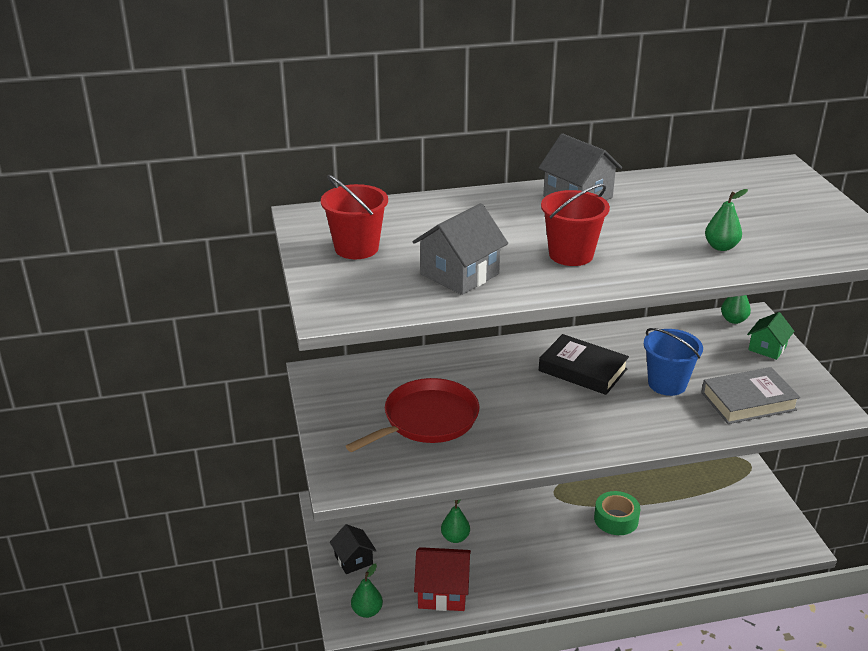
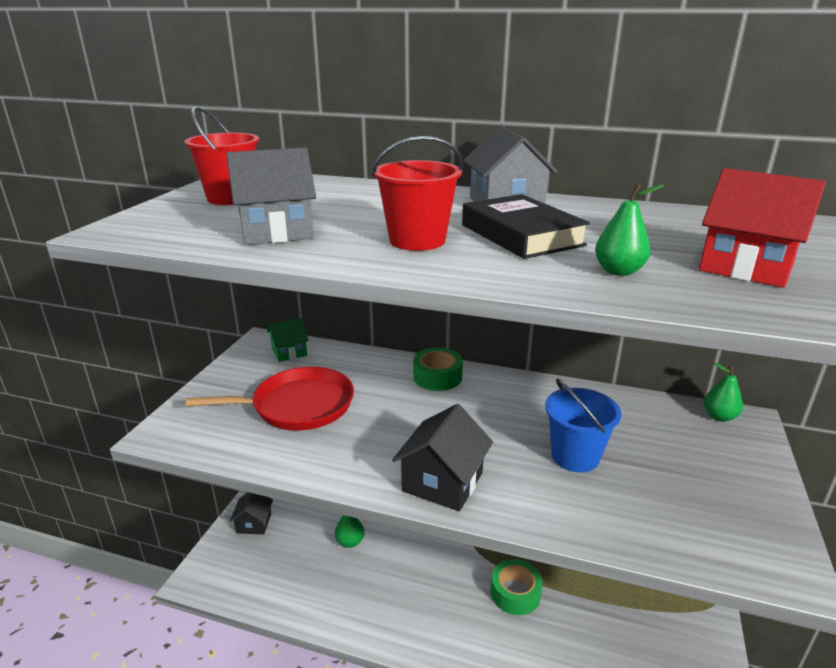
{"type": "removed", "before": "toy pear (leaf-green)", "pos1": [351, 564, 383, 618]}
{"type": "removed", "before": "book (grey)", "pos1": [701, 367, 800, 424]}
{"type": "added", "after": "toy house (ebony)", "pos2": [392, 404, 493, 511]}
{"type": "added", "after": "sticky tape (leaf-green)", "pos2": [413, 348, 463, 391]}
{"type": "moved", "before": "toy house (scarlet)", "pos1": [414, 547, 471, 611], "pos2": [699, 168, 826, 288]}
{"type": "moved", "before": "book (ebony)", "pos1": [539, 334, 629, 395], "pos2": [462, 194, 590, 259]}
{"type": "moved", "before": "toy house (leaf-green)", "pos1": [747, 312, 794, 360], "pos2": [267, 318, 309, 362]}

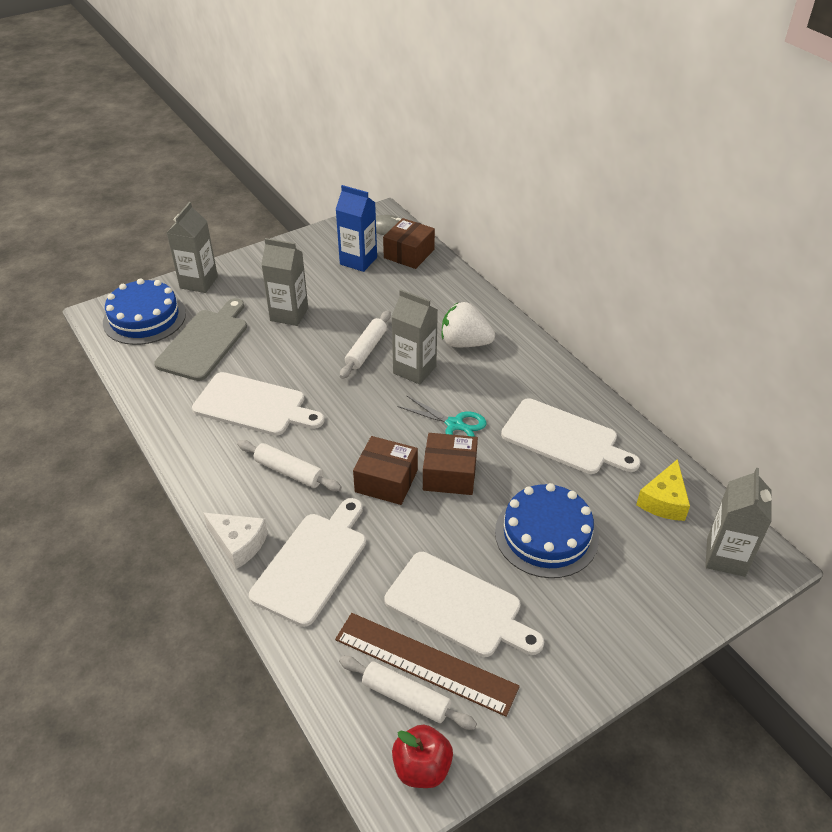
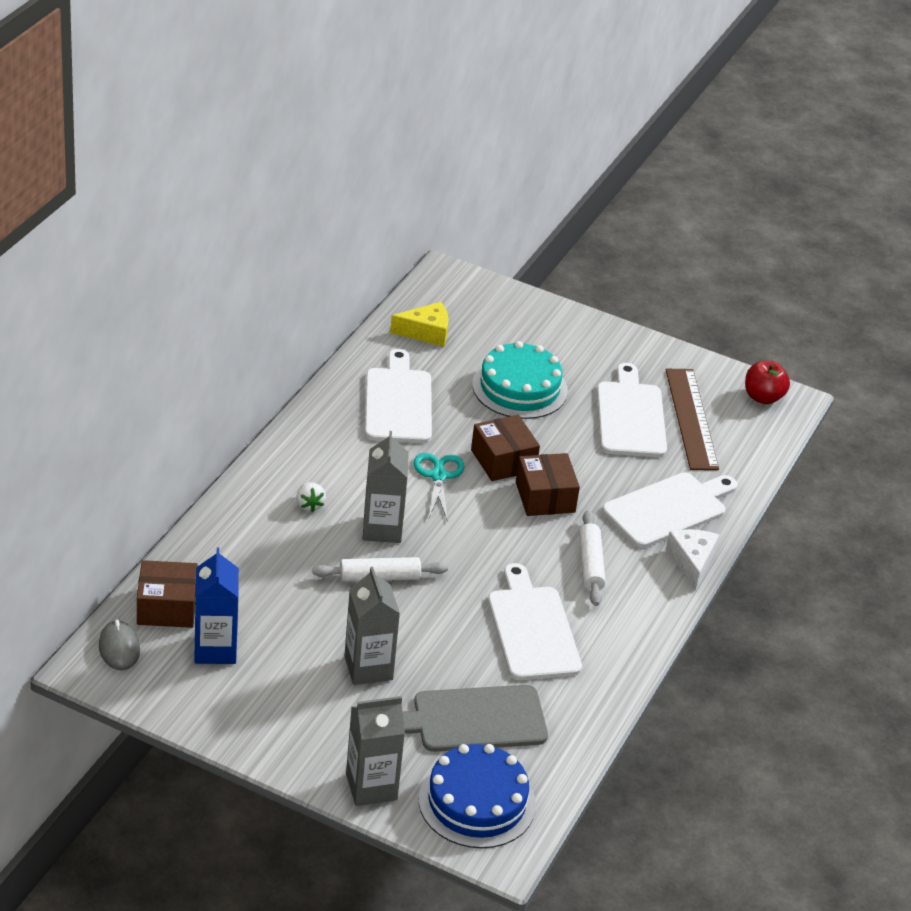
{"type": "removed", "before": "rolling pin (snow-white)", "pos1": [339, 656, 477, 730]}
{"type": "removed", "before": "juice carton (grey)", "pos1": [705, 468, 772, 577]}
{"type": "recoloured", "before": "cake (blue)", "after": "cake (aqua)", "pos1": [495, 483, 599, 578], "pos2": [472, 341, 568, 419]}
{"type": "turned", "before": "cutting board (snow-white)", "pos1": [249, 498, 366, 627], "pos2": [602, 472, 738, 548], "turn": 150}
{"type": "resized", "before": "berry (snow-white)", "pos1": [442, 302, 495, 347], "pos2": [296, 482, 326, 512], "scale": 0.53}

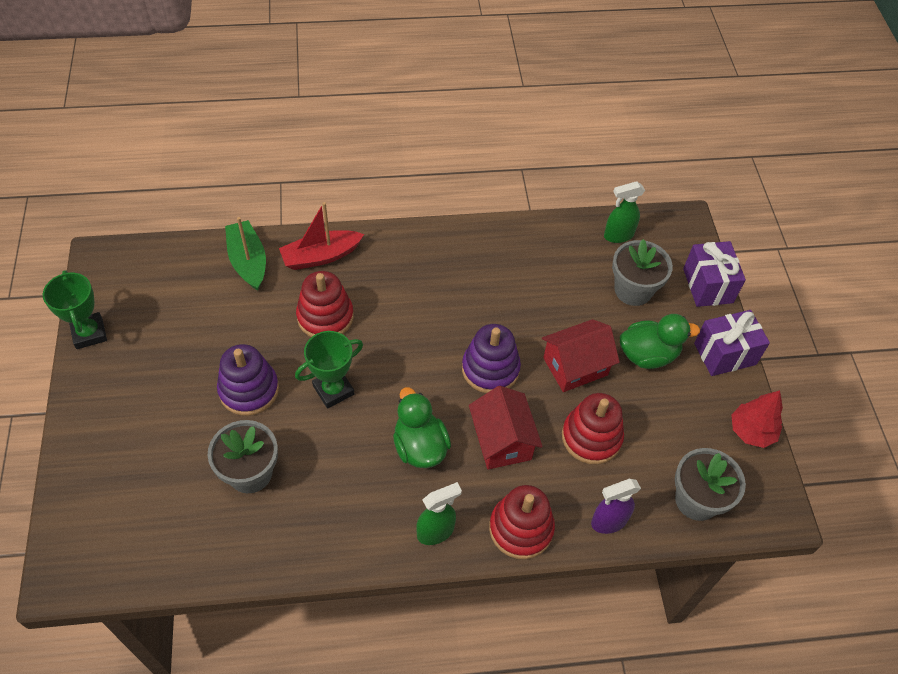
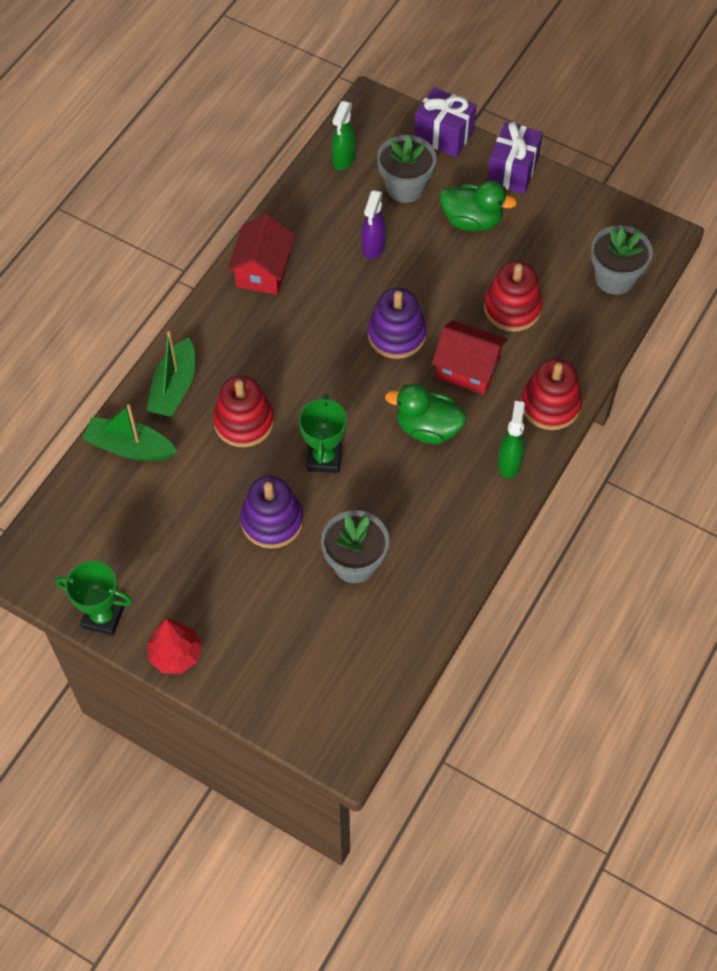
{"type": "moved", "before": "toy house (scarlet)", "pos1": [542, 319, 620, 392], "pos2": [228, 214, 295, 295]}
{"type": "moved", "before": "spray bottle (royal purple)", "pos1": [591, 479, 641, 534], "pos2": [361, 190, 386, 259]}
{"type": "moved", "before": "fir tree (scarlet)", "pos1": [731, 390, 783, 448], "pos2": [147, 619, 202, 674]}
{"type": "recoloured", "before": "toy boat (scarlet)", "after": "toy boat (leaf-green)", "pos1": [279, 202, 364, 270], "pos2": [146, 331, 195, 417]}
{"type": "turned", "before": "toy duck (leaf-green)", "pos1": [620, 314, 700, 369], "pos2": [440, 180, 517, 231], "turn": 75}

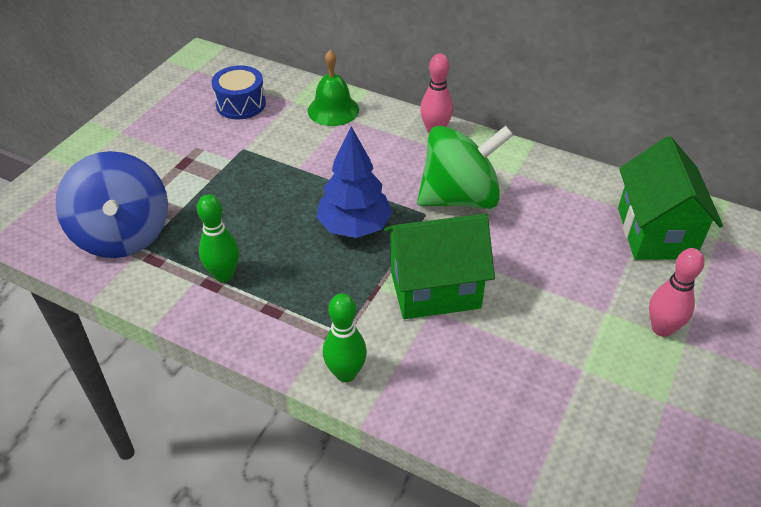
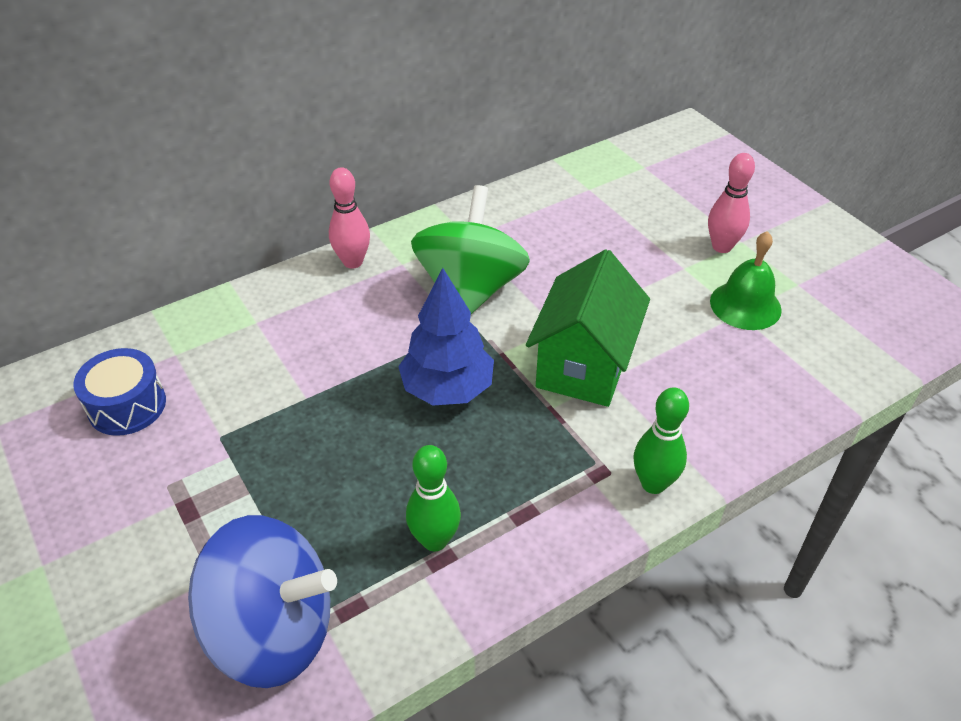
{"type": "removed", "before": "toy house (leaf-green)", "pos1": [618, 136, 723, 260]}
{"type": "moved", "before": "bell (leaf-green)", "pos1": [308, 50, 359, 126], "pos2": [710, 231, 782, 330]}

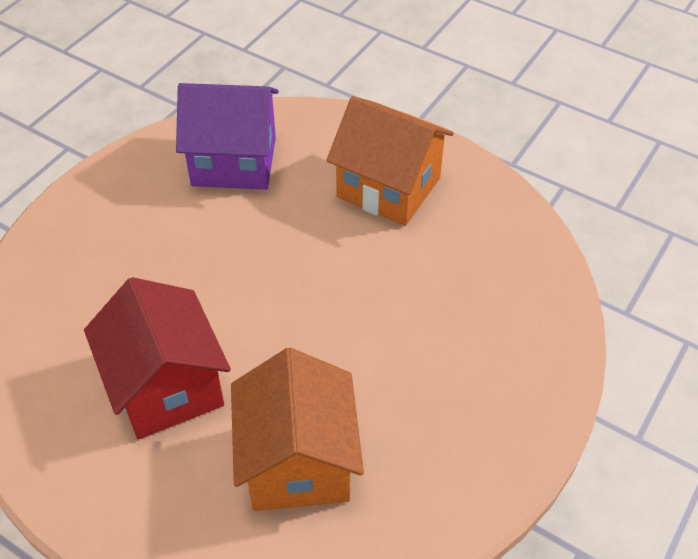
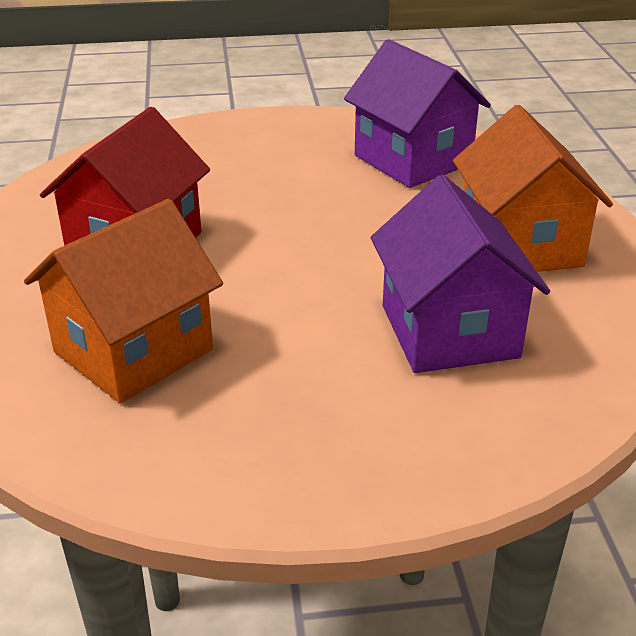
{"type": "added", "after": "toy house (royal purple)", "pos2": [371, 175, 550, 373]}

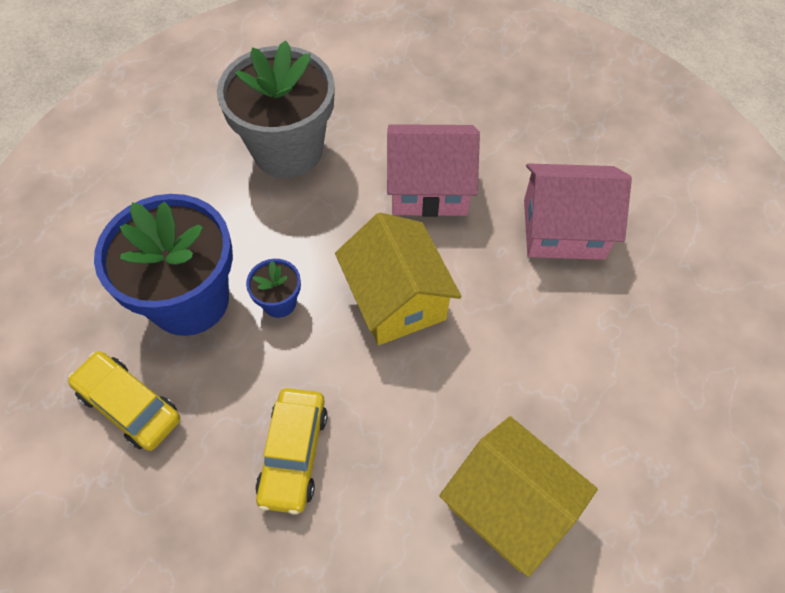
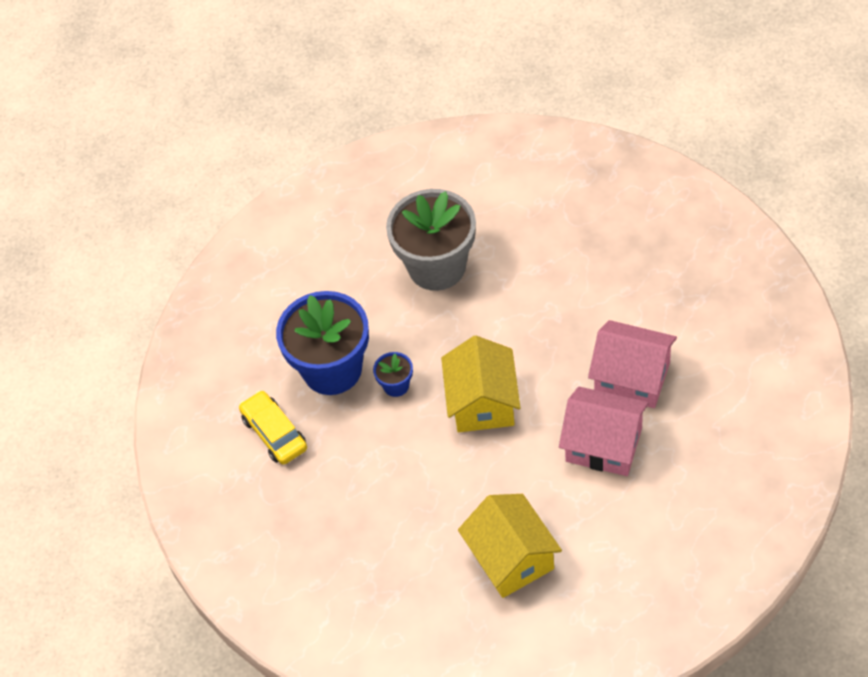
{"type": "removed", "before": "automobile (bright yellow)", "pos1": [255, 388, 328, 515]}
{"type": "moved", "before": "toy house (rosy)", "pos1": [387, 124, 480, 217], "pos2": [559, 387, 649, 476]}

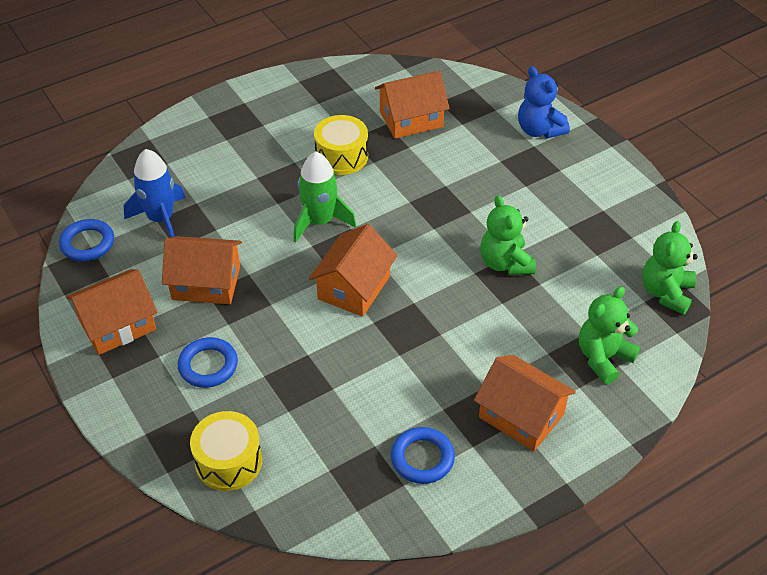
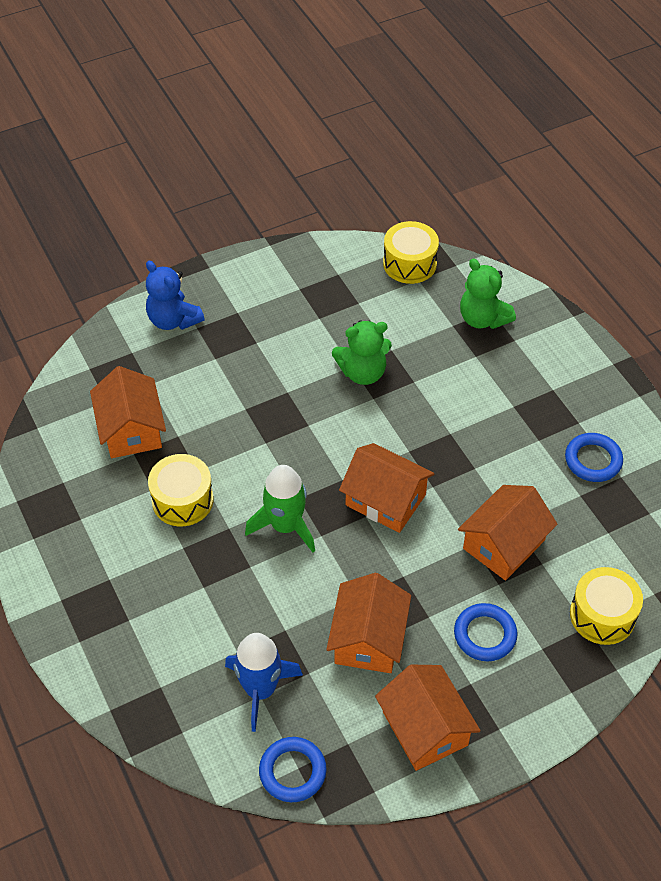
{"type": "moved", "before": "toy house (orange-coloured)", "pos1": [474, 355, 576, 451], "pos2": [458, 485, 557, 581]}
{"type": "replaced", "before": "teddy bear (leaf-green)", "after": "snare drum (bright yellow)", "pos1": [642, 221, 698, 315], "pos2": [383, 221, 439, 284]}
{"type": "turned", "before": "teddy bear (blue)", "pos1": [518, 66, 570, 138], "pos2": [146, 261, 205, 330], "turn": 75}

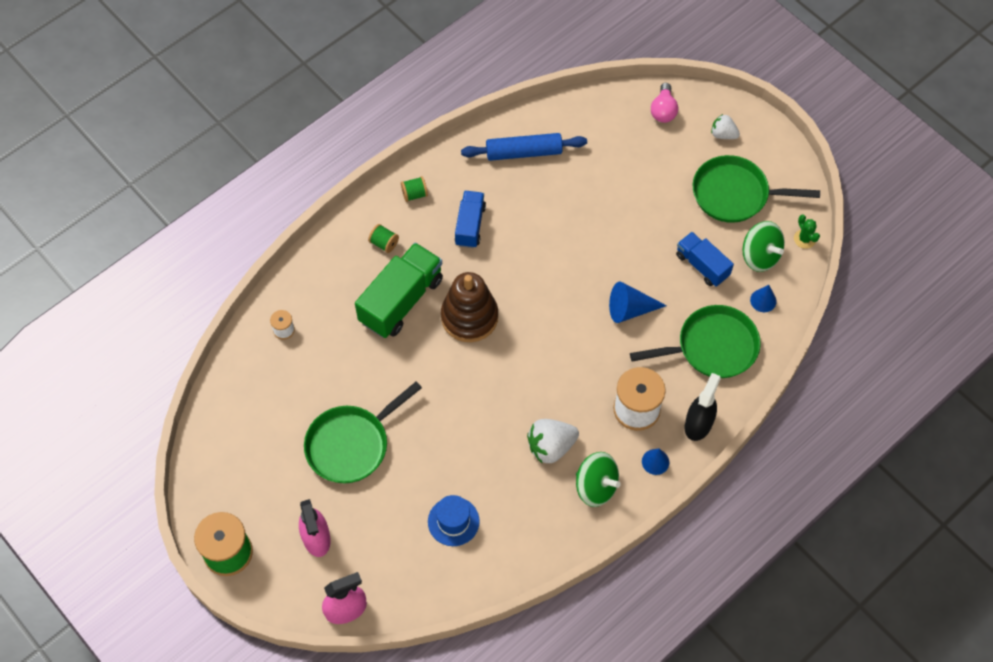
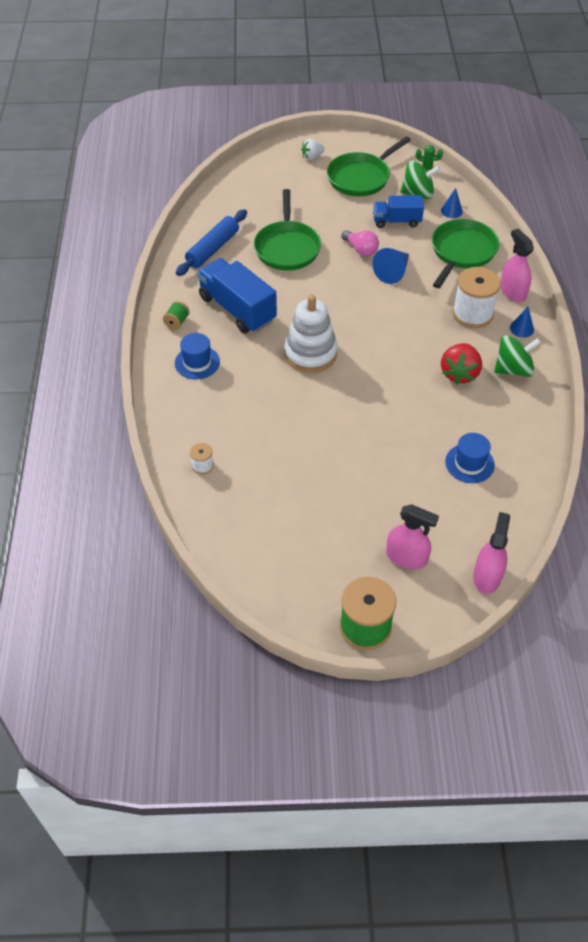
{"type": "removed", "before": "truck (leaf-green)", "pos1": [355, 243, 443, 338]}
{"type": "moved", "before": "frying pan (leaf-green)", "pos1": [304, 381, 422, 483], "pos2": [254, 189, 321, 271]}
{"type": "moved", "before": "bulb (rosy)", "pos1": [651, 83, 678, 123], "pos2": [341, 230, 379, 256]}
{"type": "replaced", "before": "bobbin (leaf-green)", "after": "hat (blue)", "pos1": [368, 224, 399, 253], "pos2": [175, 333, 220, 380]}
{"type": "recoloured", "before": "stacking toy (brown)", "after": "stacking toy (snow-white)", "pos1": [441, 272, 498, 342], "pos2": [284, 295, 338, 373]}
{"type": "recoloured", "before": "berry (snow-white)", "after": "berry (scarlet)", "pos1": [527, 419, 579, 464], "pos2": [441, 343, 482, 384]}
{"type": "recoloured", "before": "spray bottle (ebony)", "after": "spray bottle (rosy)", "pos1": [685, 373, 721, 441], "pos2": [500, 229, 534, 302]}
{"type": "resized", "before": "truck (blue)", "pos1": [455, 191, 486, 248], "pos2": [197, 258, 277, 333], "scale": 1.65}

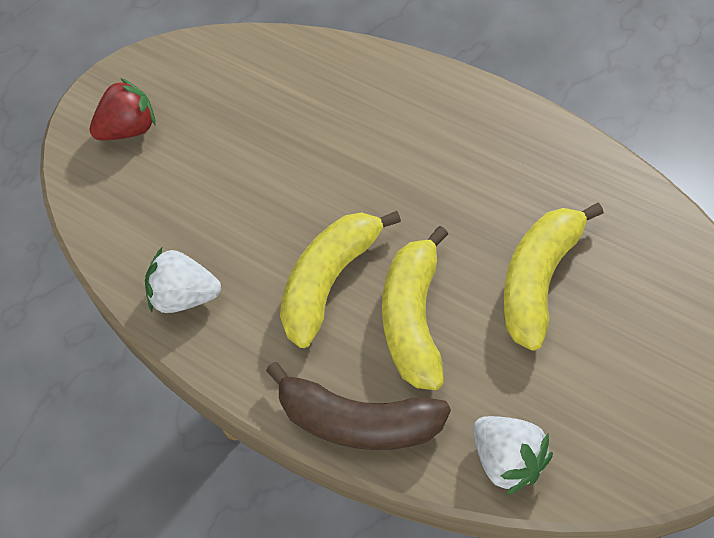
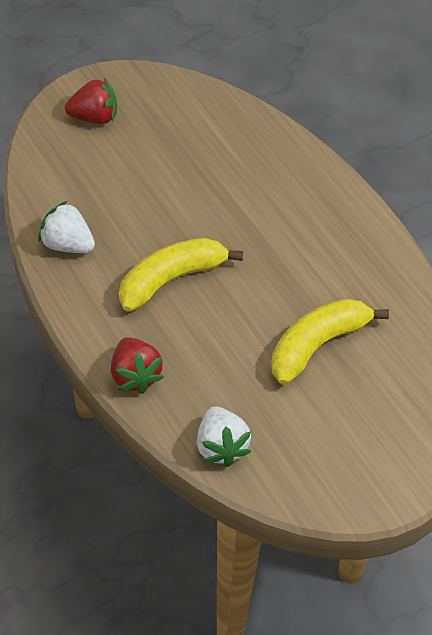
{"type": "removed", "before": "banana fruit (bright yellow)", "pos1": [382, 226, 448, 390]}
{"type": "replaced", "before": "banana fruit (brown)", "after": "berry (scarlet)", "pos1": [266, 362, 451, 450], "pos2": [111, 337, 164, 394]}

